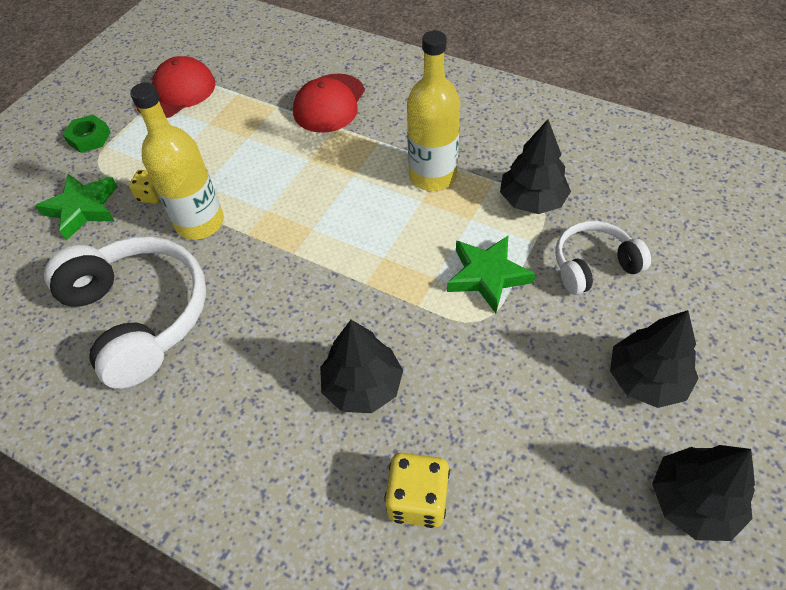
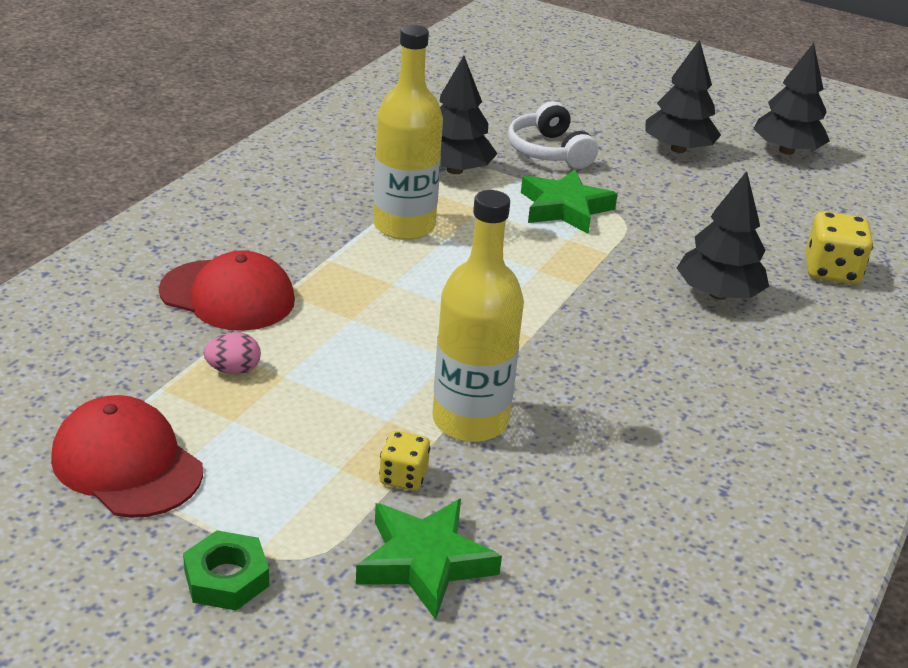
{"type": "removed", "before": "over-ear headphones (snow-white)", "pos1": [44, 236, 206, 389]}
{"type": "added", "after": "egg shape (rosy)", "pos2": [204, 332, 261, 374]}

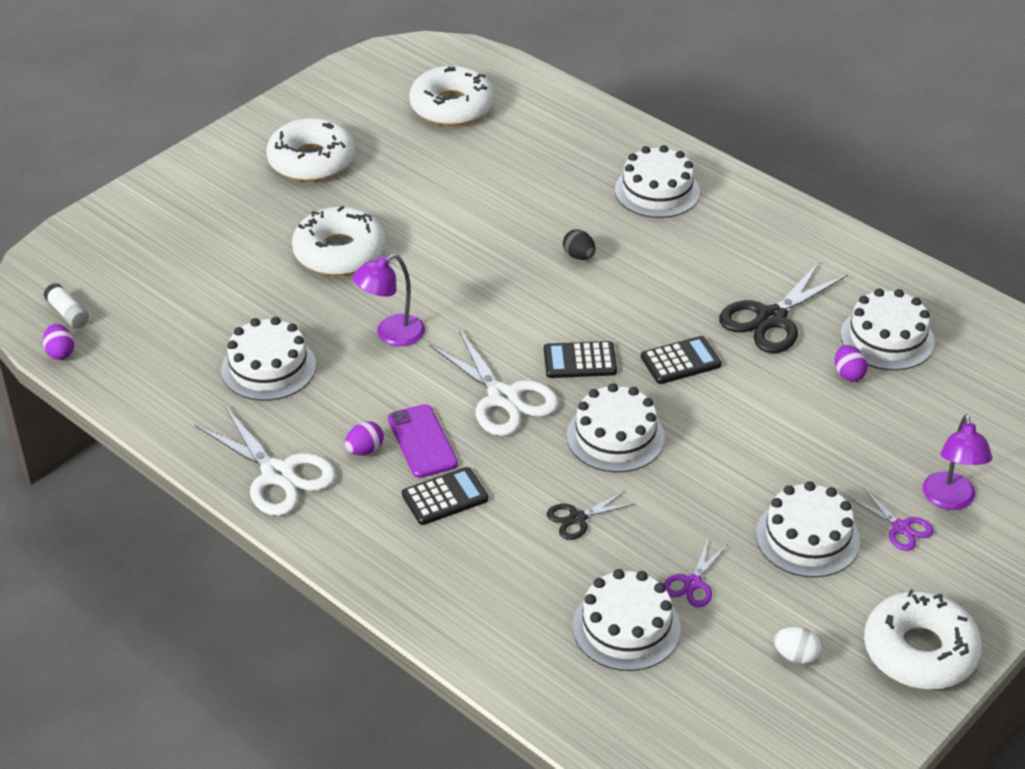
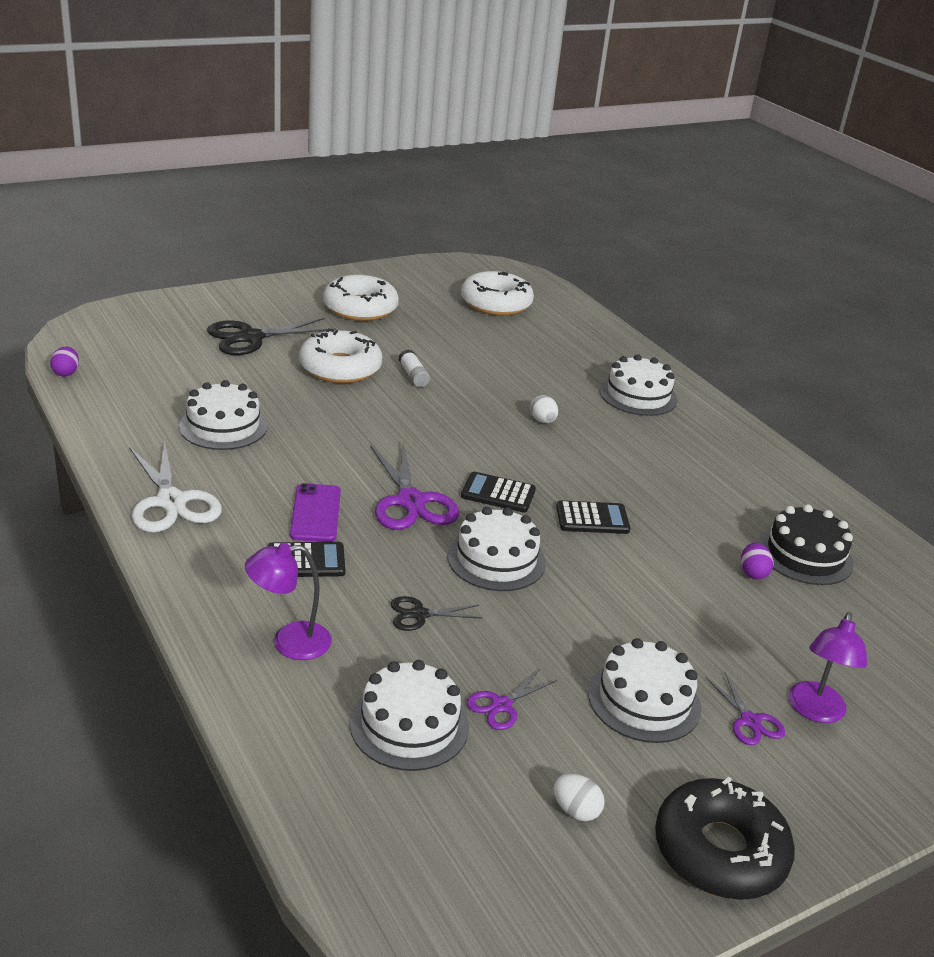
{"type": "removed", "before": "egg shape (royal purple)", "pos1": [345, 421, 384, 455]}
{"type": "moved", "before": "stick of glue (snow-white)", "pos1": [44, 283, 89, 329], "pos2": [399, 349, 430, 387]}
{"type": "moved", "before": "desk lamp (royal purple)", "pos1": [353, 254, 425, 346], "pos2": [245, 543, 332, 660]}
{"type": "moved", "before": "pair of scissors (ebony)", "pos1": [719, 261, 848, 353], "pos2": [207, 318, 336, 355]}
{"type": "recoloured", "before": "pair of scissors (snow-white)", "after": "pair of scissors (royal purple)", "pos1": [429, 329, 558, 436], "pos2": [370, 441, 459, 530]}
{"type": "recoloured", "before": "egg shape (ebony)", "after": "egg shape (snow-white)", "pos1": [563, 229, 596, 260], "pos2": [530, 395, 558, 423]}
{"type": "recoloured", "before": "cake (snow-white)", "after": "cake (ebony)", "pos1": [841, 288, 935, 370], "pos2": [758, 504, 854, 585]}
{"type": "recoloured", "before": "donut (snow-white)", "after": "donut (ebony)", "pos1": [864, 589, 982, 689], "pos2": [655, 777, 795, 900]}

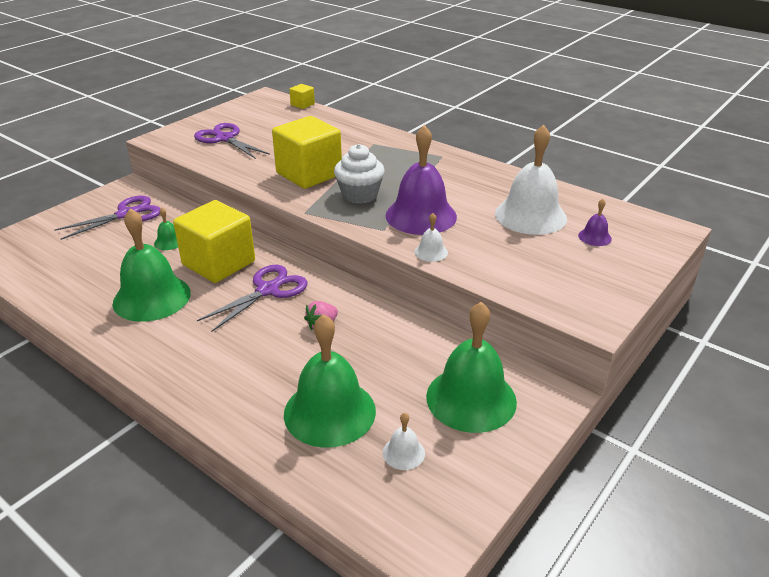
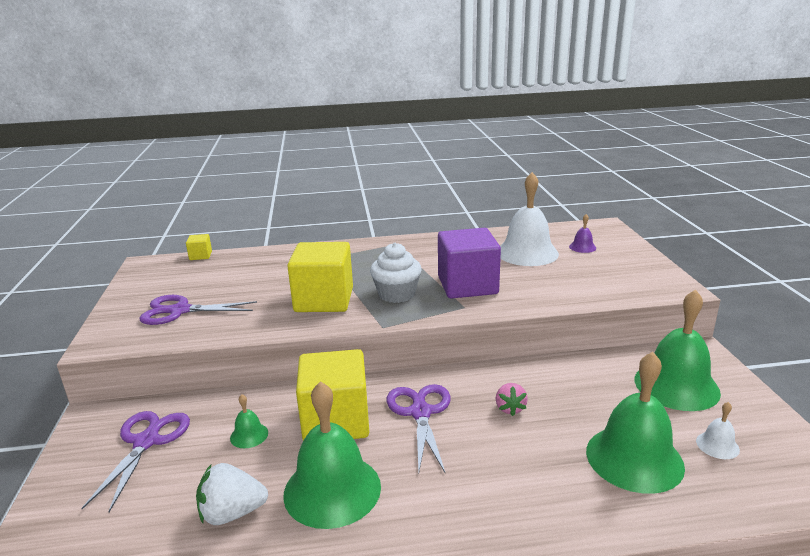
{"type": "removed", "before": "bell (snow-white)", "pos1": [414, 213, 448, 262]}
{"type": "added", "after": "berry (snow-white)", "pos2": [196, 463, 268, 525]}
{"type": "replaced", "before": "bell (royal purple)", "after": "solid cube (royal purple)", "pos1": [386, 125, 457, 235], "pos2": [438, 228, 501, 299]}

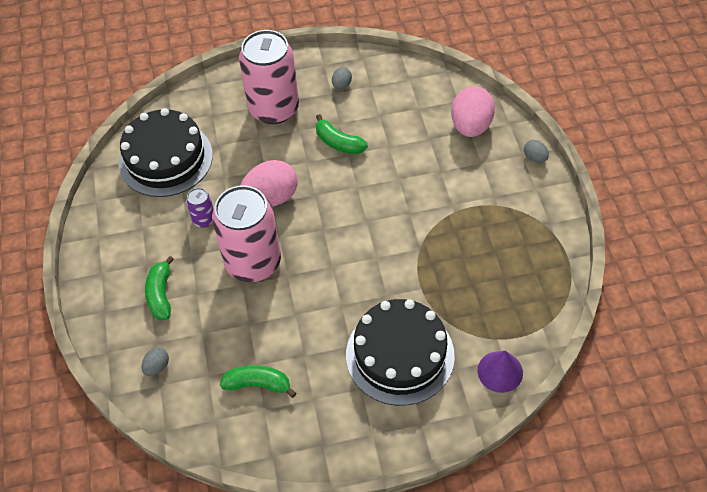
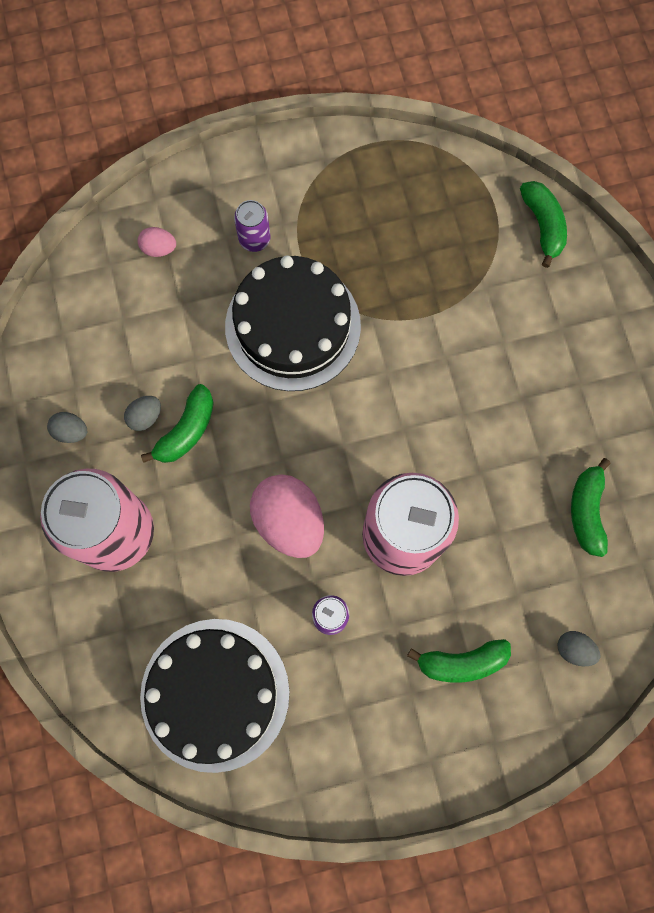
{"type": "added", "after": "tin (royal purple)", "pos2": [234, 200, 271, 252]}
{"type": "moved", "before": "cake (ebony)", "pos1": [346, 299, 455, 406], "pos2": [225, 256, 361, 391]}
{"type": "moved", "before": "egg shape (grey)", "pos1": [524, 140, 549, 163], "pos2": [124, 396, 161, 431]}
{"type": "replaced", "before": "cone shape (royal purple)", "after": "banana fruit (leaf-green)", "pos1": [477, 351, 523, 393], "pos2": [520, 181, 567, 268]}
{"type": "resized", "before": "egg shape (rosy)", "pos1": [451, 86, 495, 137], "pos2": [138, 227, 176, 257], "scale": 0.47}

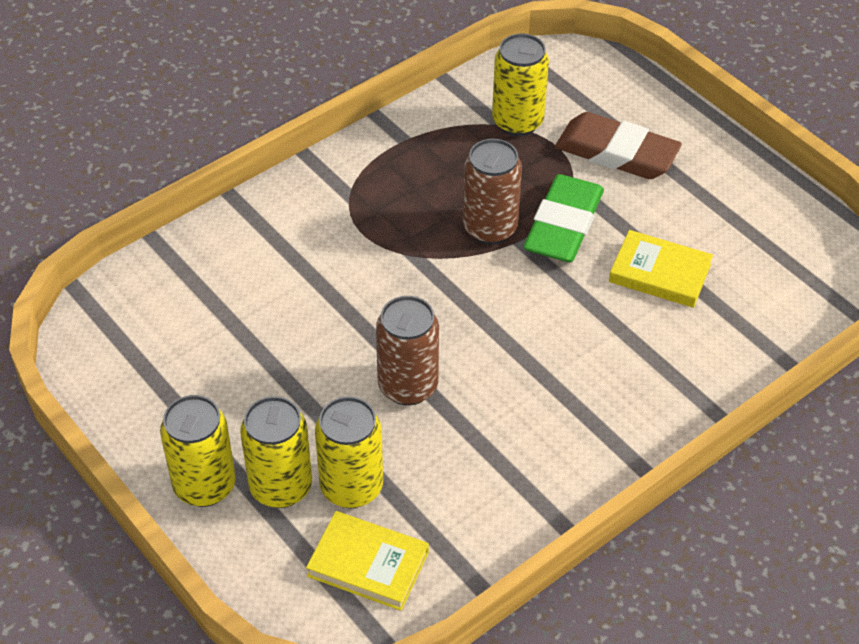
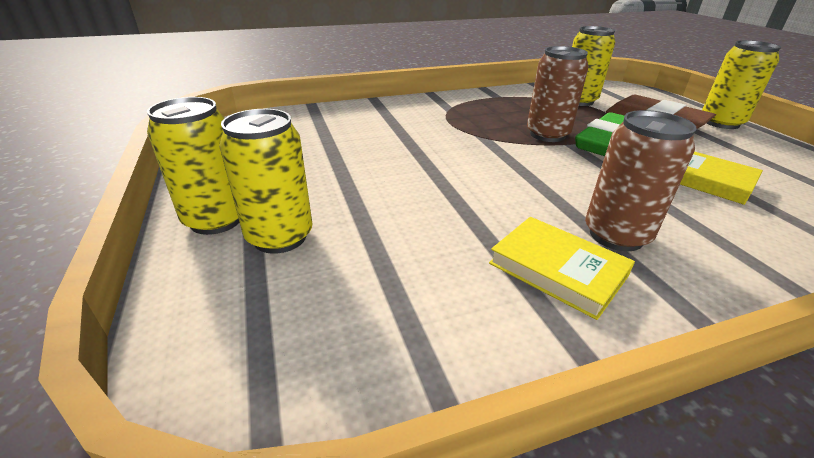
{"type": "moved", "before": "book (bright yellow)", "pos1": [306, 511, 429, 611], "pos2": [489, 217, 635, 320]}
{"type": "moved", "before": "tin (bright yellow)", "pos1": [315, 396, 383, 508], "pos2": [702, 40, 781, 129]}
{"type": "moved", "before": "tin (brown)", "pos1": [376, 296, 439, 406], "pos2": [585, 110, 697, 251]}

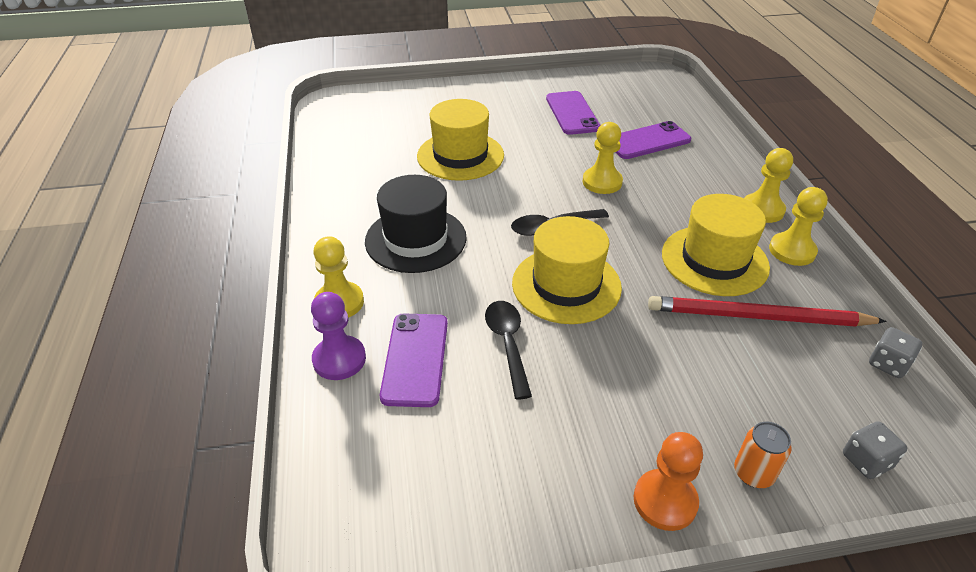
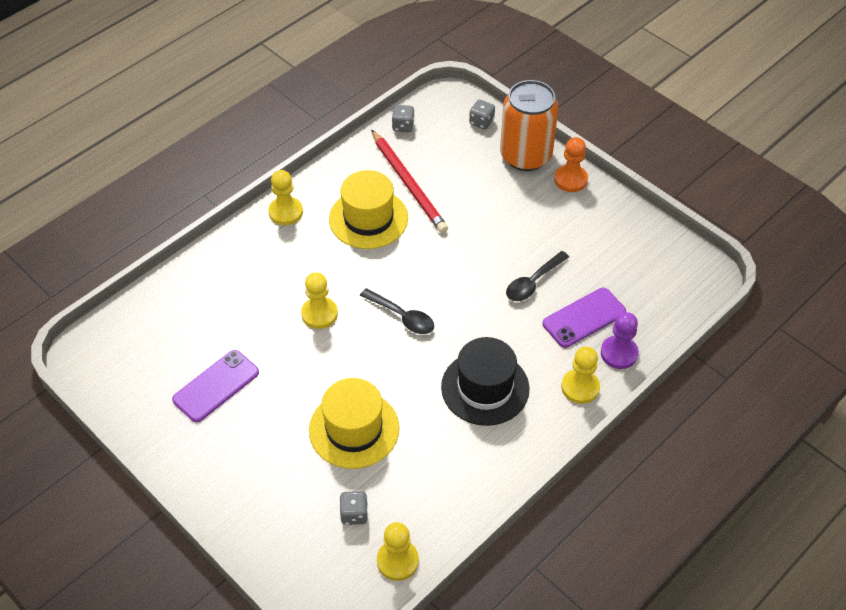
{"type": "removed", "before": "hat (bright yellow)", "pos1": [512, 216, 622, 324]}
{"type": "removed", "before": "phone (royal purple)", "pos1": [615, 121, 691, 159]}
{"type": "added", "after": "game die (grey)", "pos2": [340, 491, 368, 525]}
{"type": "moved", "before": "game pawn (bright yellow)", "pos1": [769, 187, 828, 266], "pos2": [377, 522, 419, 581]}
{"type": "resized", "before": "tin (orange-coloured)", "pos1": [734, 422, 792, 488], "pos2": [500, 80, 558, 171], "scale": 2.38}

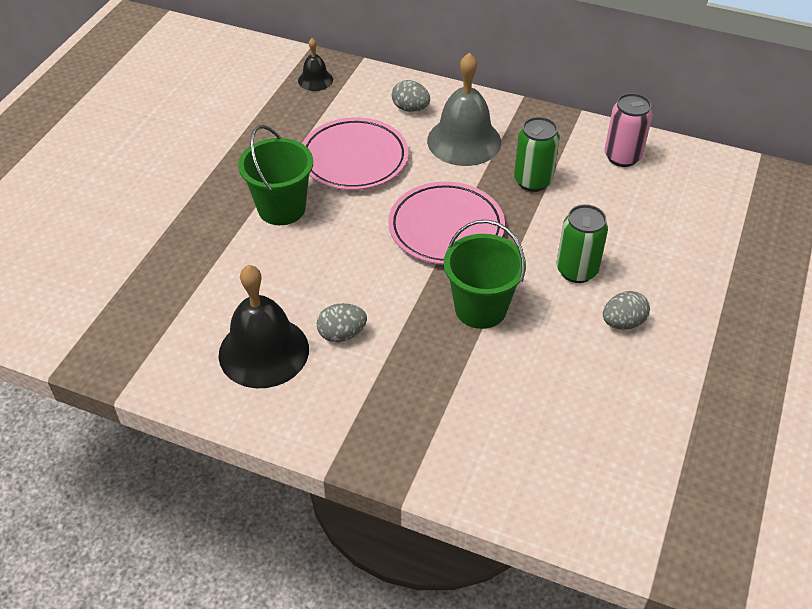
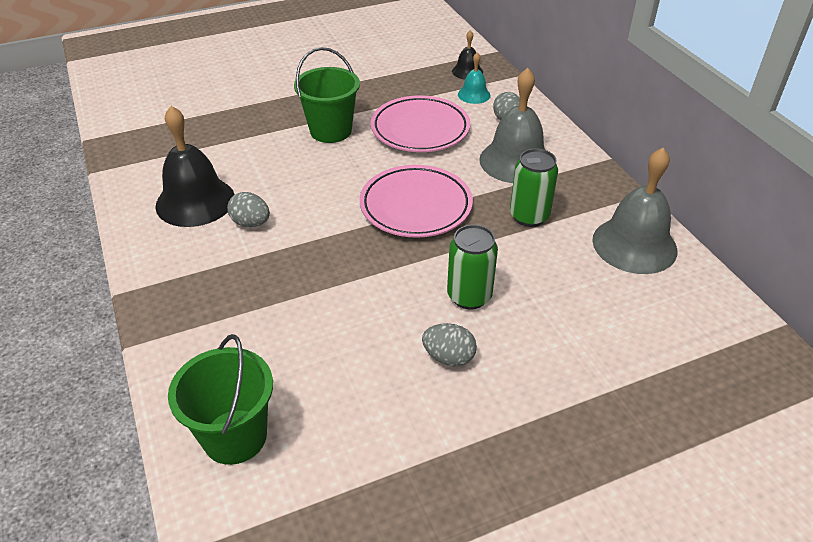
{"type": "added", "after": "bell (aqua)", "pos2": [458, 52, 491, 104]}
{"type": "moved", "before": "bucket (leaf-green)", "pos1": [444, 220, 526, 329], "pos2": [168, 334, 273, 465]}
{"type": "replaced", "before": "tin (rosy)", "after": "bell (grey)", "pos1": [604, 93, 653, 167], "pos2": [592, 148, 677, 274]}

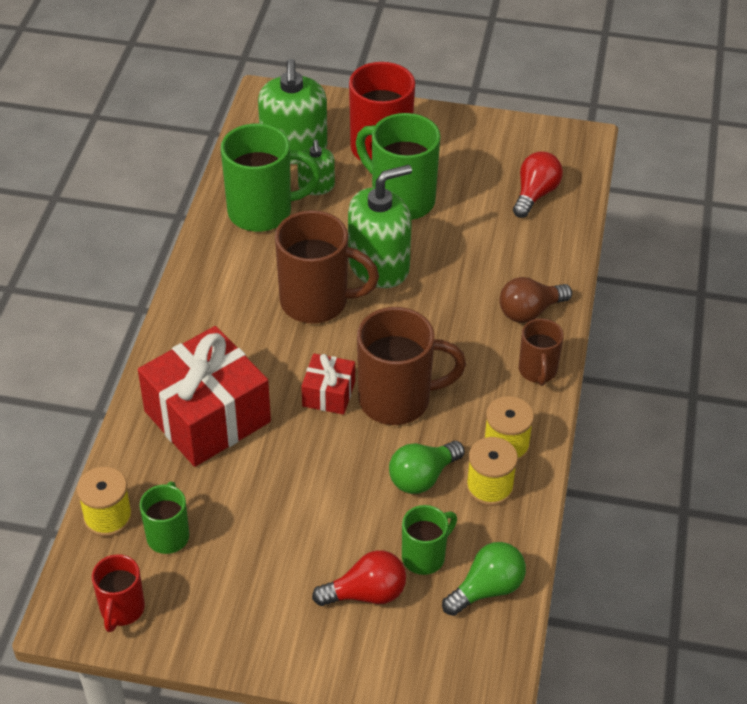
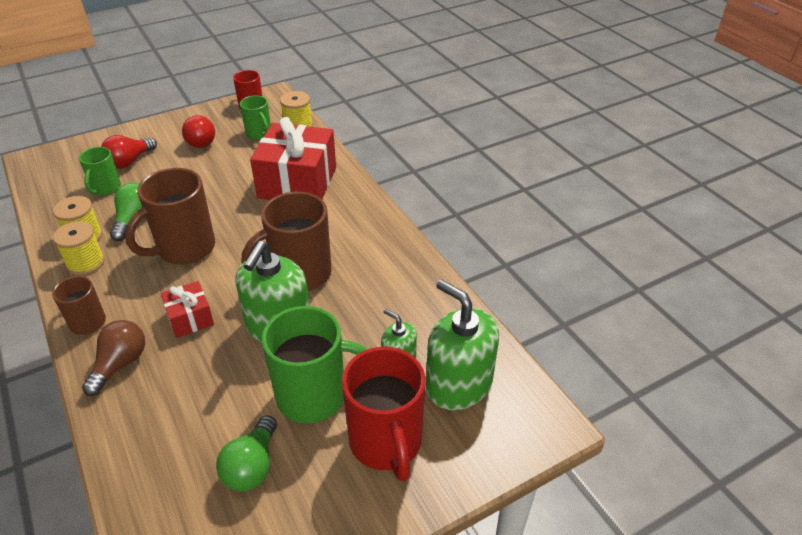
{"type": "removed", "before": "mug (leaf-green)", "pos1": [221, 124, 321, 232]}
{"type": "moved", "before": "wrapped gift (scarlet)", "pos1": [301, 353, 355, 415], "pos2": [161, 281, 214, 338]}
{"type": "moved", "before": "bulb (leaf-green)", "pos1": [442, 542, 526, 616], "pos2": [216, 415, 277, 492]}
{"type": "moved", "before": "bulb (scarlet)", "pos1": [513, 152, 563, 218], "pos2": [182, 115, 215, 148]}

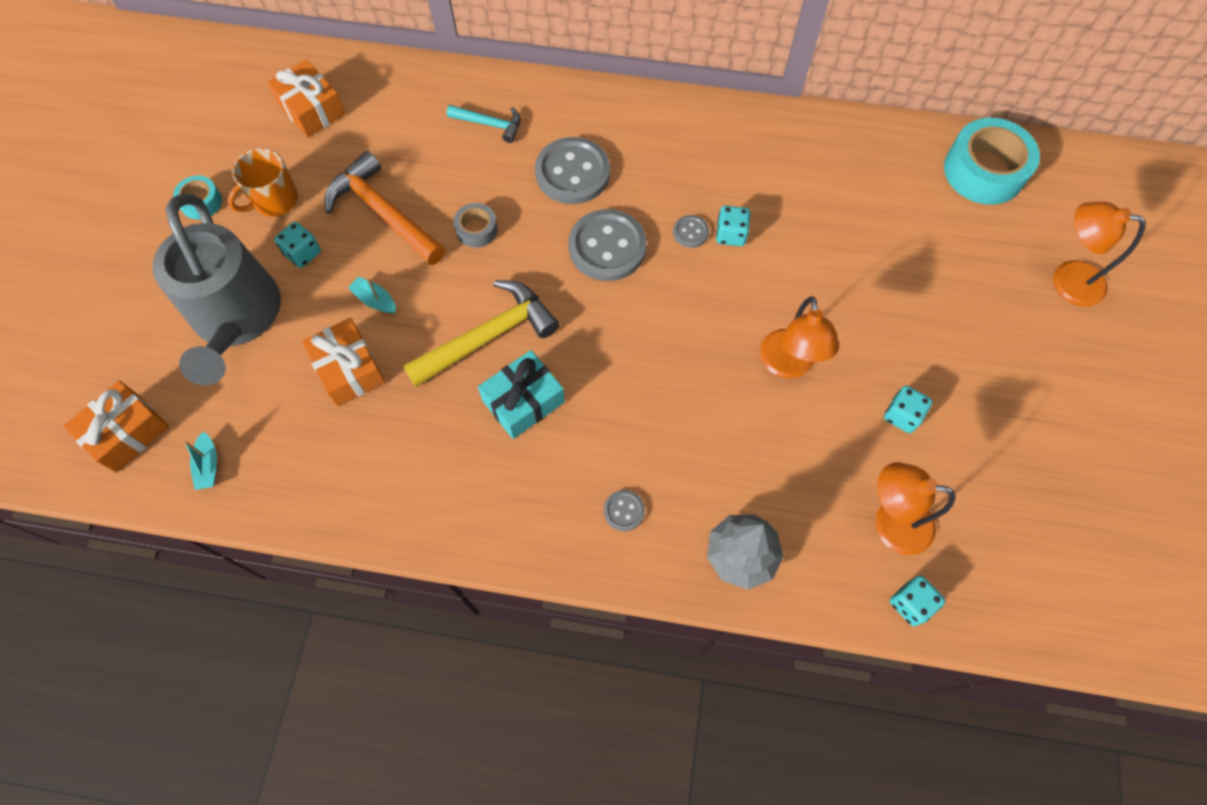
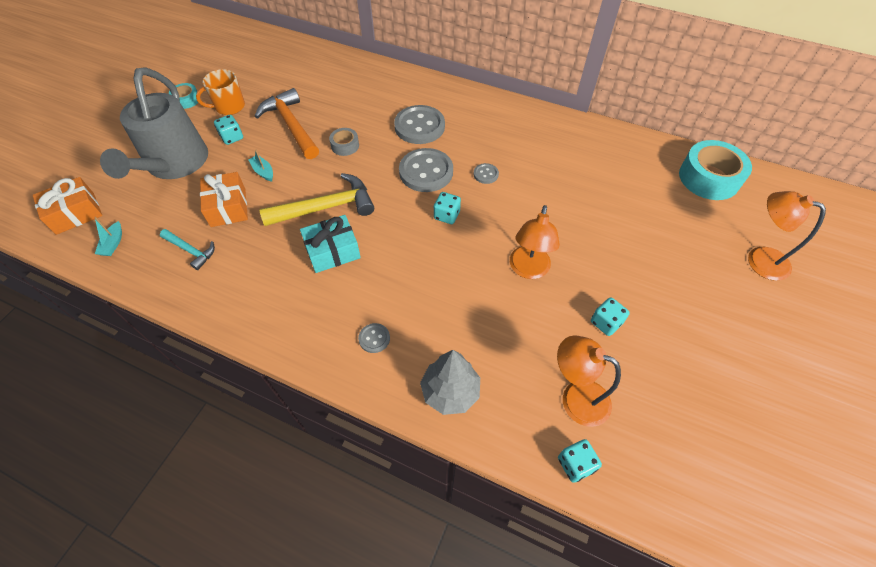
{"type": "removed", "before": "wrapped gift (orange-coloured)", "pos1": [267, 59, 346, 137]}
{"type": "moved", "before": "carpenter's hammer (aqua)", "pos1": [447, 105, 520, 143], "pos2": [160, 229, 215, 270]}
{"type": "moved", "before": "game die (aqua)", "pos1": [716, 206, 750, 246], "pos2": [434, 192, 461, 224]}

